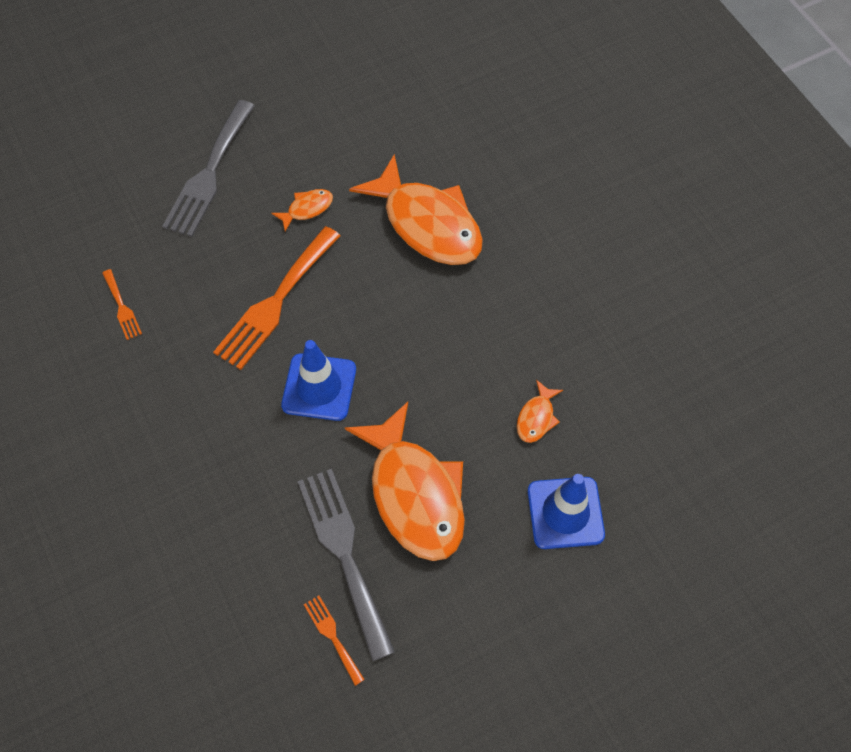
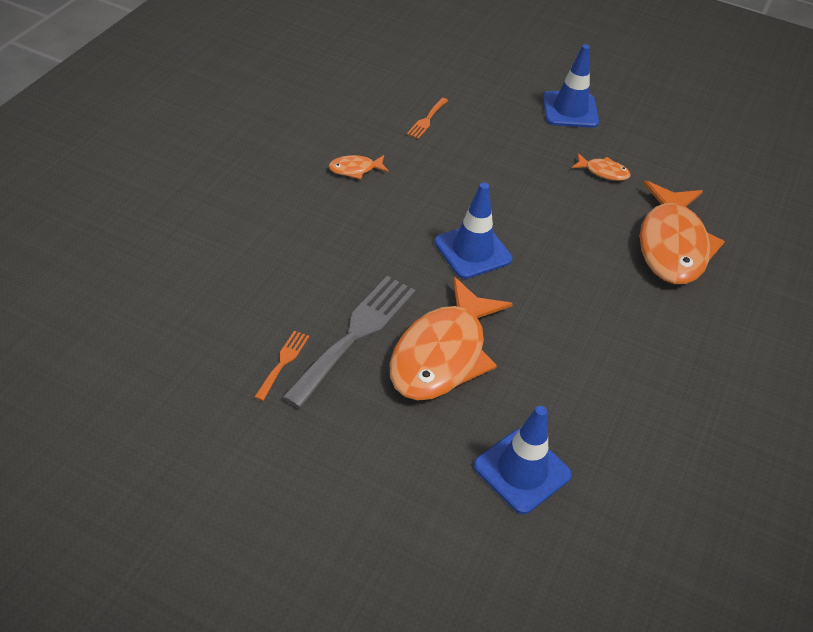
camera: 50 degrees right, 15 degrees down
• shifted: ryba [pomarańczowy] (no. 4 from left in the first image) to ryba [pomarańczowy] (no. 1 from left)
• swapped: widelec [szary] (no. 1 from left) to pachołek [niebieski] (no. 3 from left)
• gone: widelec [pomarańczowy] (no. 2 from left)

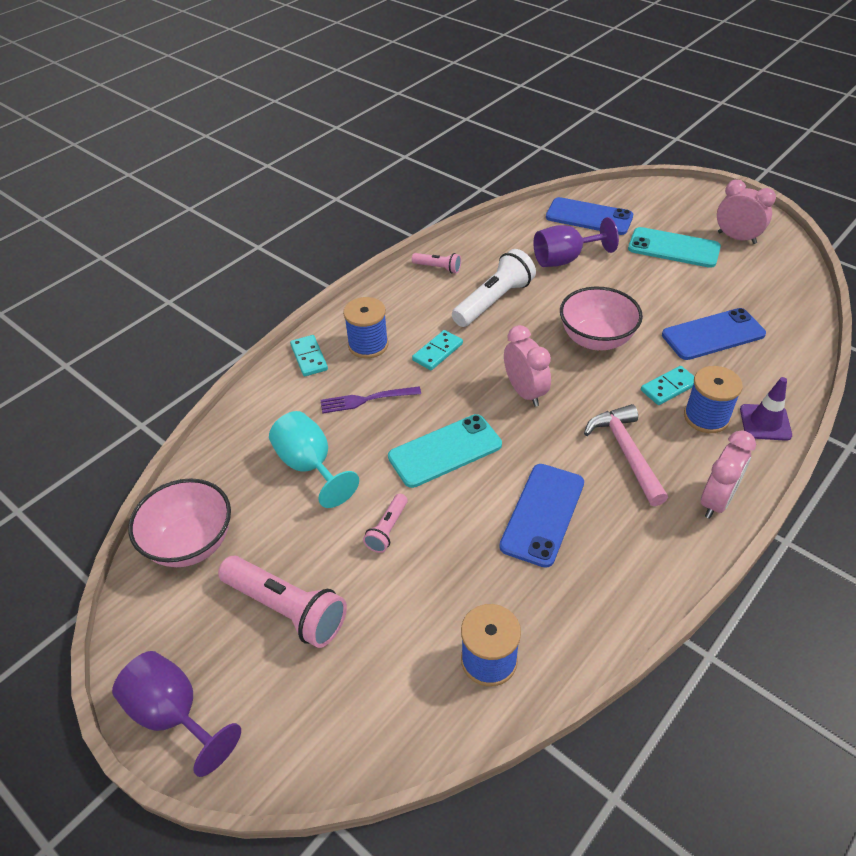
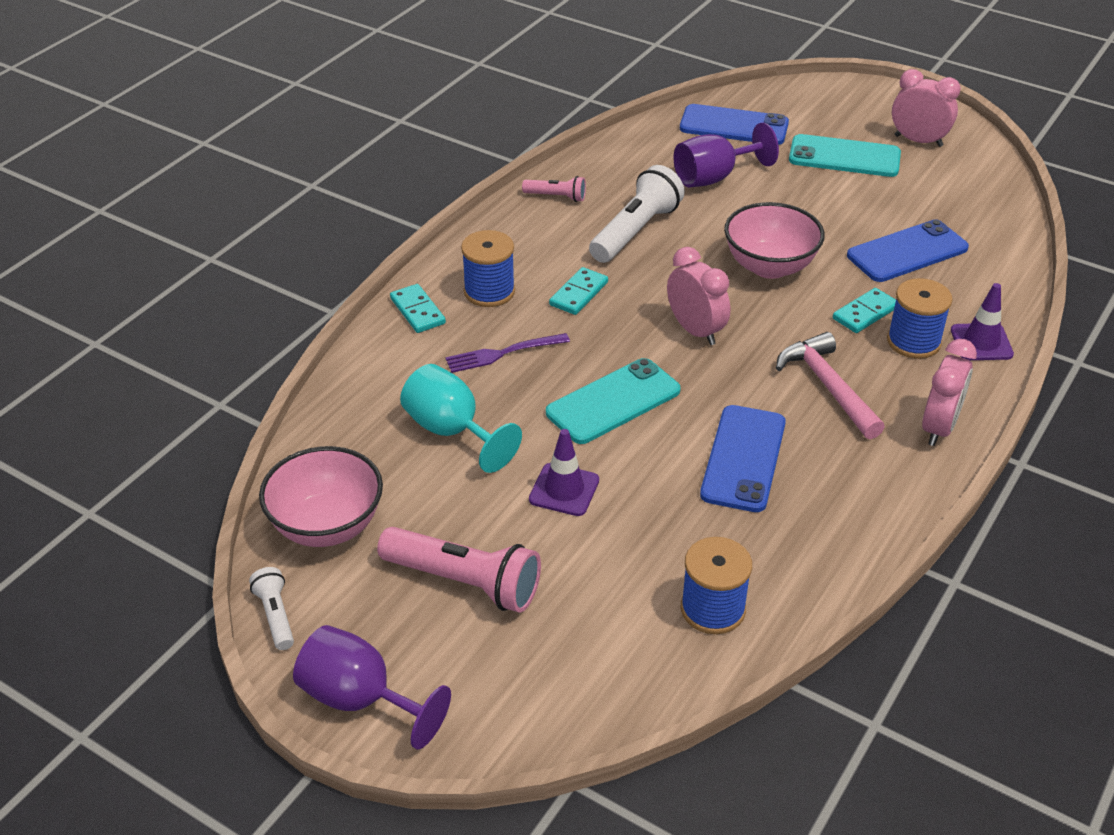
camera: 10 degrees left, 5 degrees down
• new: latarka [biały] (no. 1 from left)
• swapped: latarka [różowy] (no. 2 from left) to pachołek [fioletowy] (no. 1 from left)

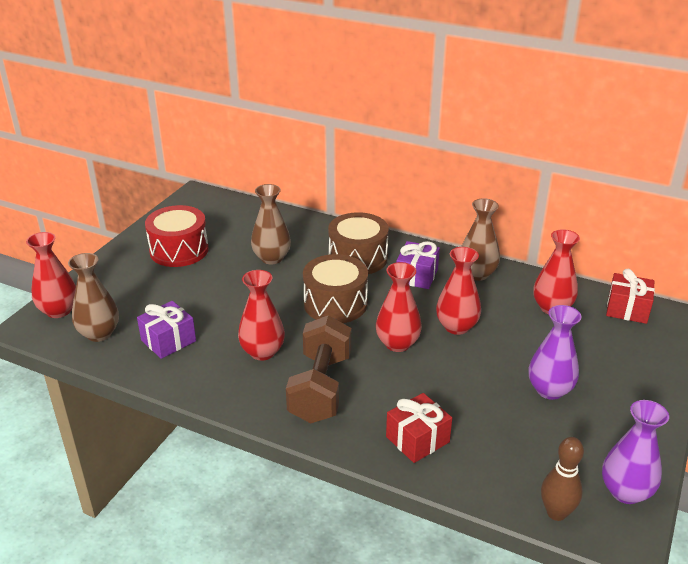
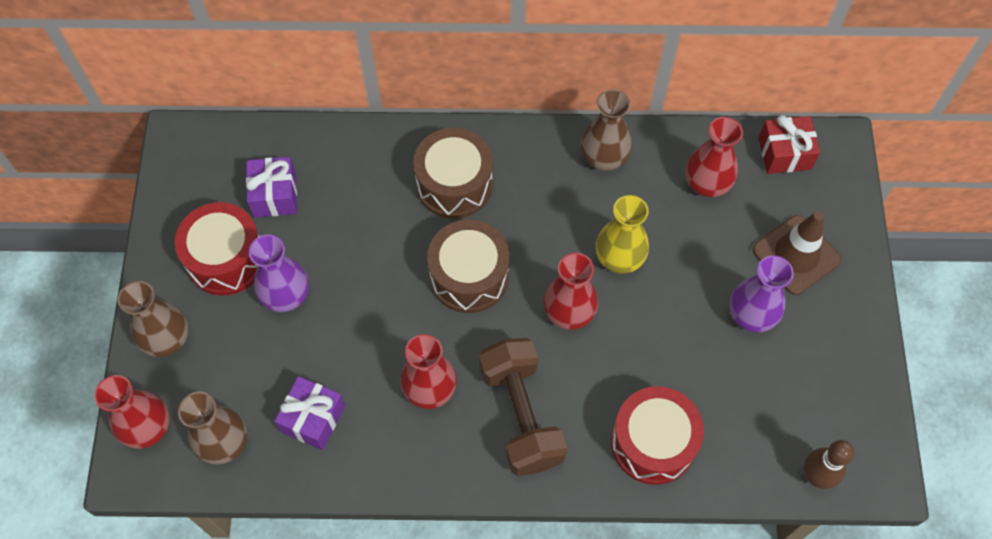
camera: 25 degrees left, 30 degrees up
• shifted: wazon [brązowy] (no. 2 from left in the first image) to wazon [brązowy] (no. 1 from left)
• shifted: prezent [fioletowy] (no. 2 from left in the first image) to prezent [fioletowy] (no. 1 from left)
• shifted: wazon [fioletowy] (no. 2 from left in the first image) to wazon [fioletowy] (no. 1 from left)
• repainted: wazon [czerwony] (no. 4 from left) to wazon [żółty]
• swapped: prezent [czerwony] (no. 1 from left) to bęben [czerwony] (no. 2 from left)
• new: pachołek [brązowy]

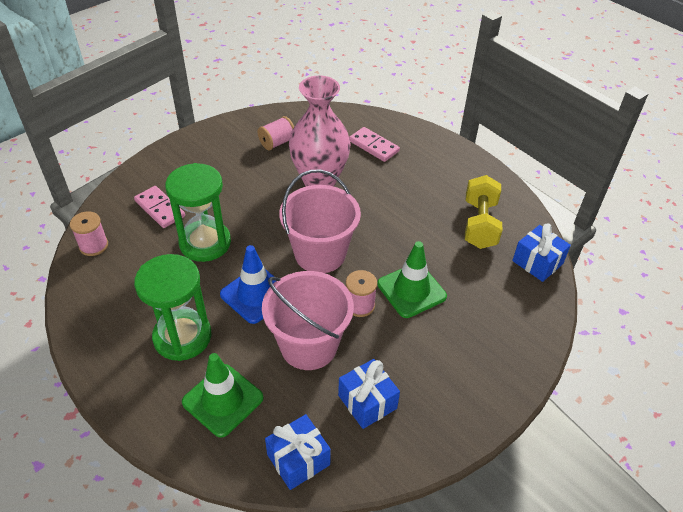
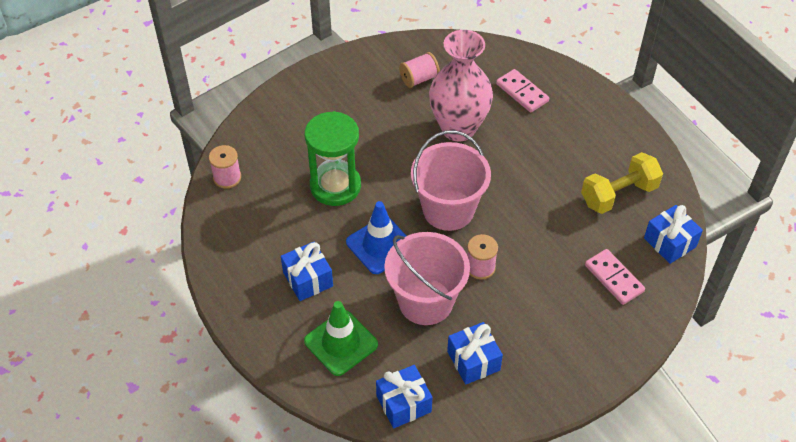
camera: 10 degrees right, 5 degrees up
• swapped: klepsydra [zielony] (no. 1 from left) to prezent [niebieski] (no. 1 from left)
• rotated: hantel [żółty] 45 degrees clockwise
• shifted: kostka domina [różowy] (no. 1 from left in the first image) to kostka domina [różowy] (no. 2 from left)
• gone: pachołek [zielony] (no. 2 from left)

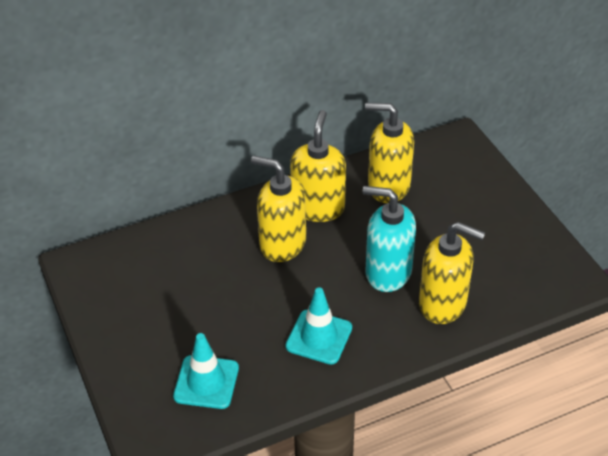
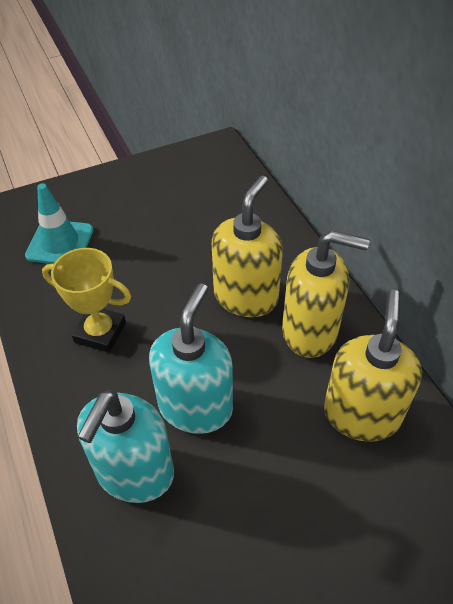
camera: 90 degrees right, 5 degrees up
• swapped: pachołek [turkusowy] (no. 2 from left) to puchar [żółty]
• repainted: dozownik mydła [żółty] (no. 4 from left) to dozownik mydła [turkusowy] (no. 1 from left)

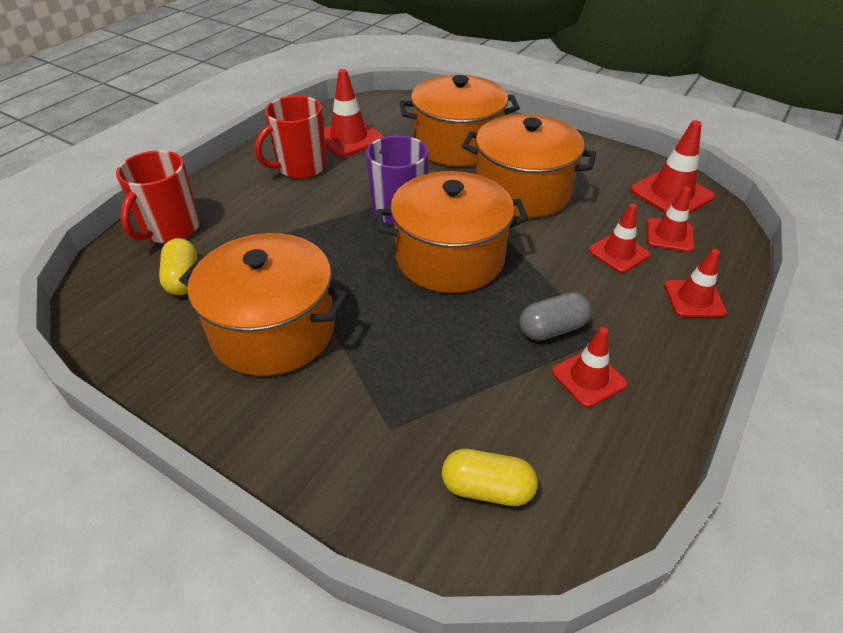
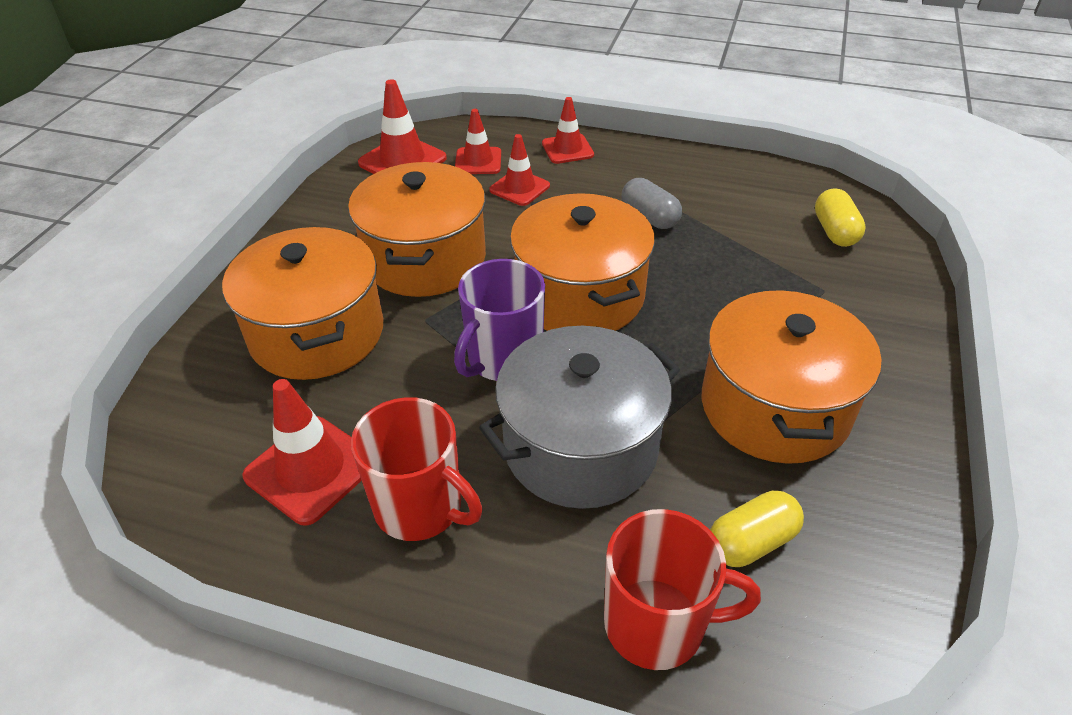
camera: 105 degrees left, 0 degrees up
• new: garnek [szary]
• gone: pachołek [czerwony] (no. 2 from left)

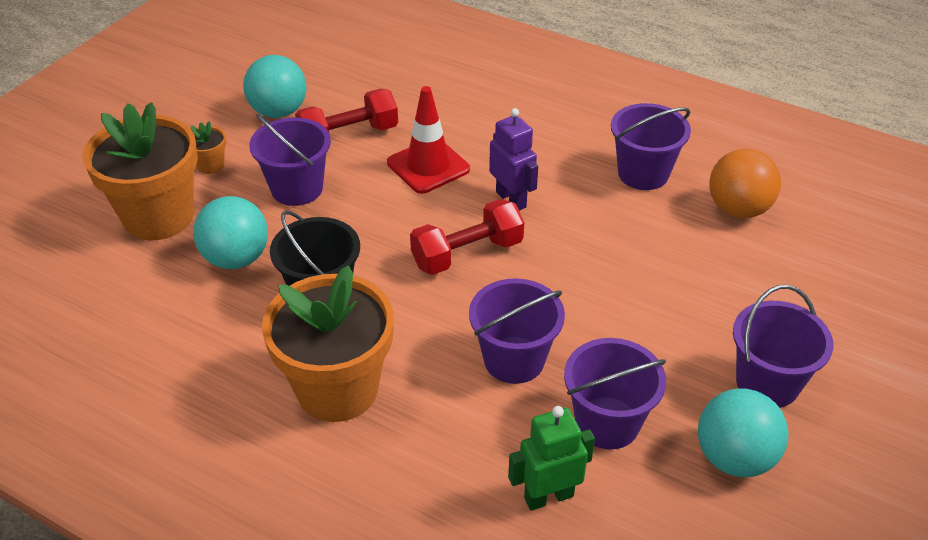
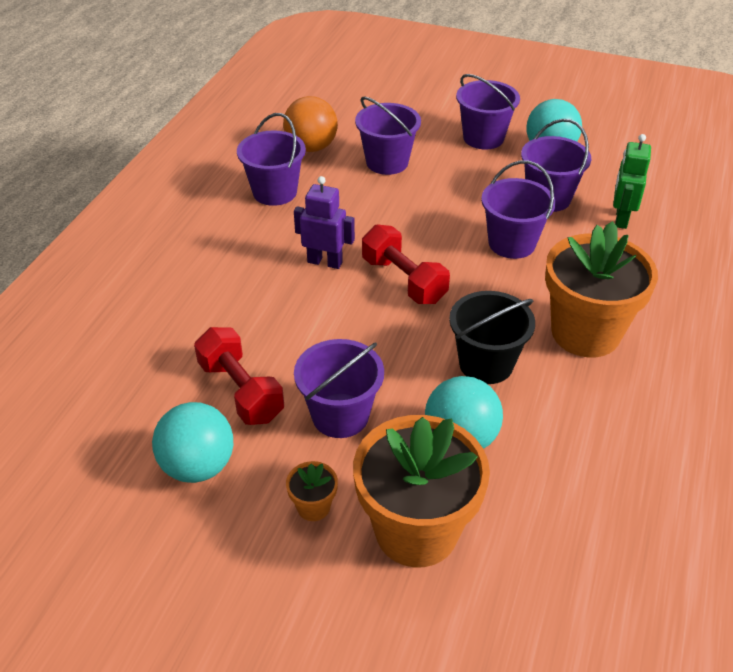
camera: 100 degrees left, 0 degrees up
• rotated: robot [fioletowy] 60 degrees clockwise
• new: wiadro [fioletowy] (no. 3 from left)
• rotated: robot [zielony] 45 degrees clockwise
• gone: pachołek [czerwony]

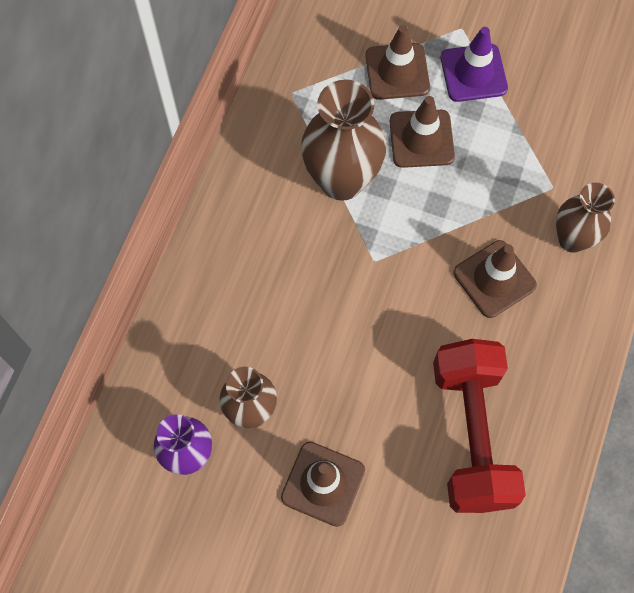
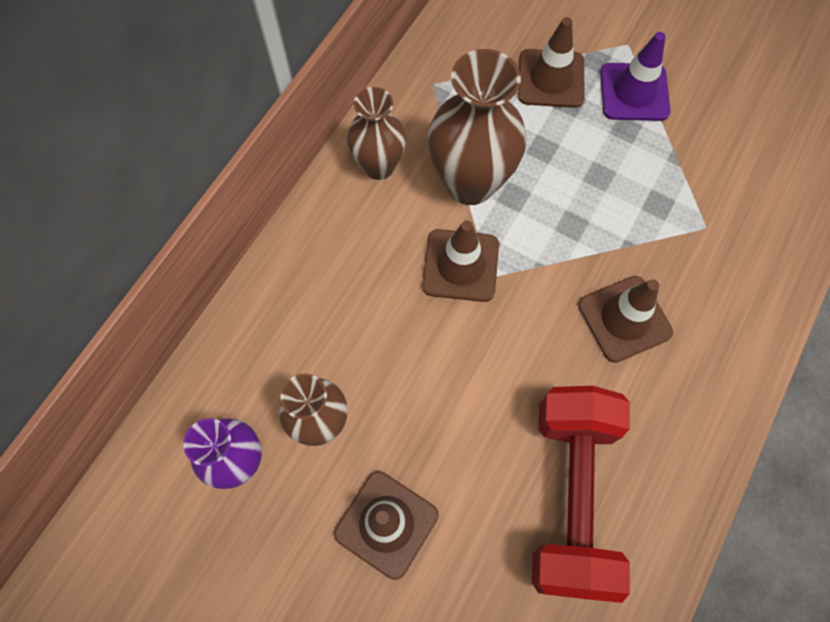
camera: 10 degrees right, 0 degrees up
• shifted: wazon [brązowy] (no. 3 from left in the first image) to wazon [brązowy] (no. 2 from left)
• shifted: pachołek [brązowy] (no. 3 from left in the first image) to pachołek [brązowy] (no. 2 from left)

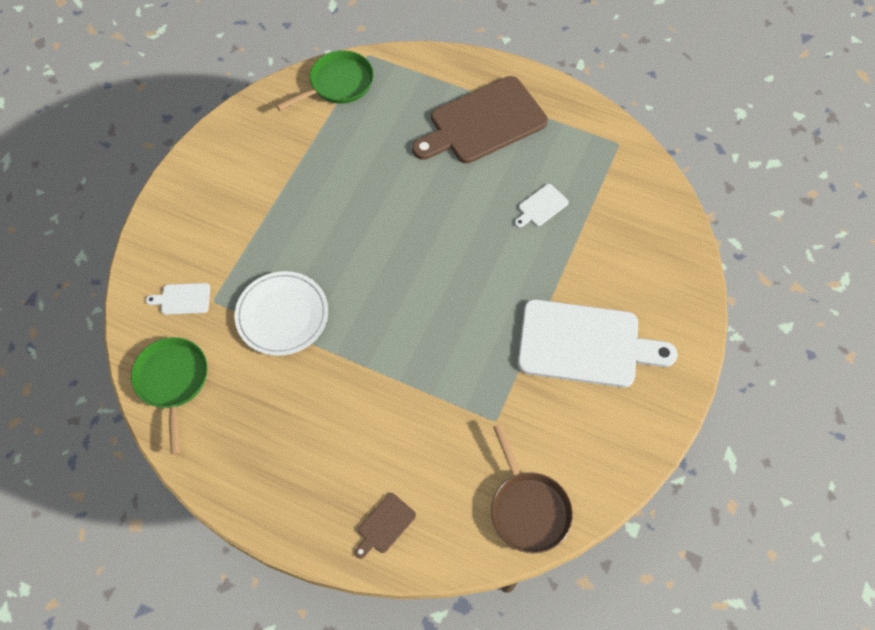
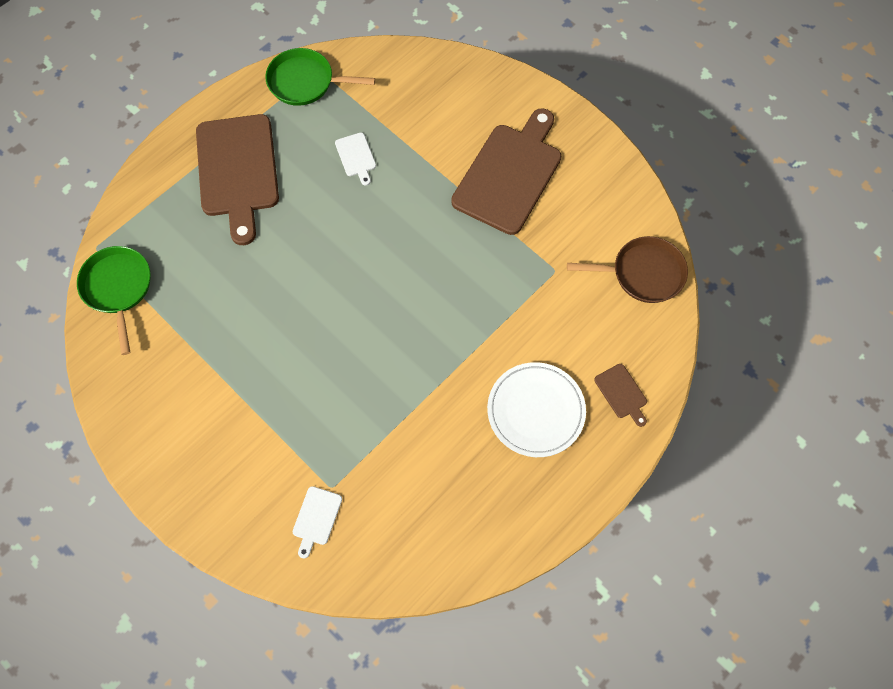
camera: 70 degrees left, 5 degrees up
• shifted: patelnia [zielony] (no. 1 from left in the first image) to patelnia [zielony] (no. 2 from left)
• repainted: deska do krojenia [biały] (no. 3 from left) to deska do krojenia [brązowy] (no. 2 from left)
• shifted: talerz [biały]

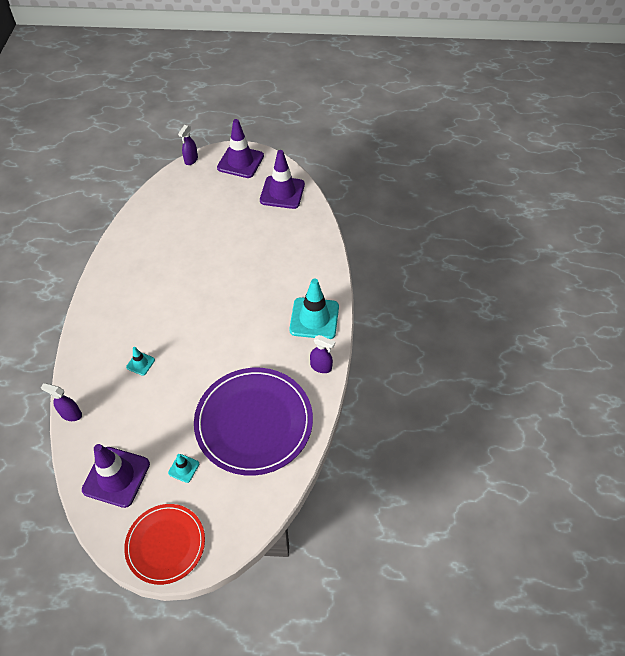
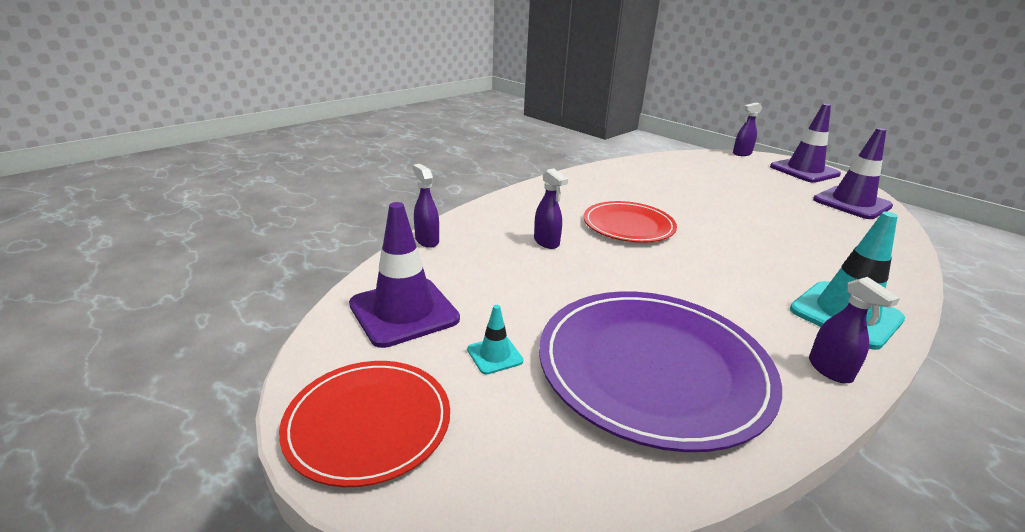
camera: 40 degrees right, 25 degrees down
• swapped: pachołek [turkusowy] (no. 1 from left) to spryskiwacz [fioletowy] (no. 2 from left)
• new: talerz [czerwony] (no. 2 from left)

